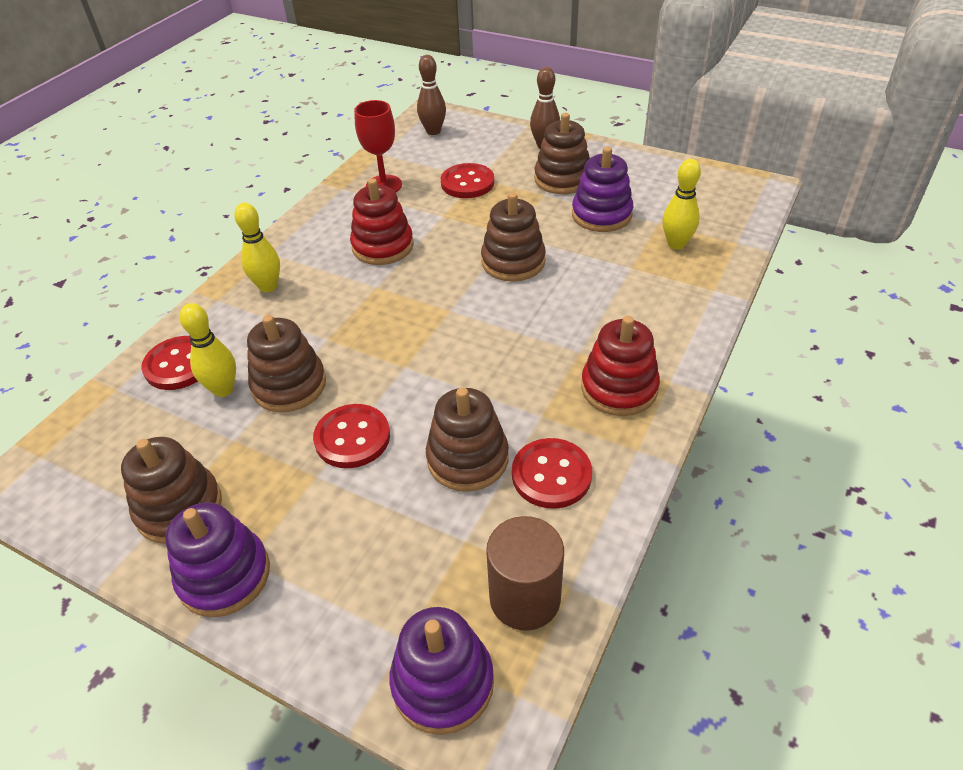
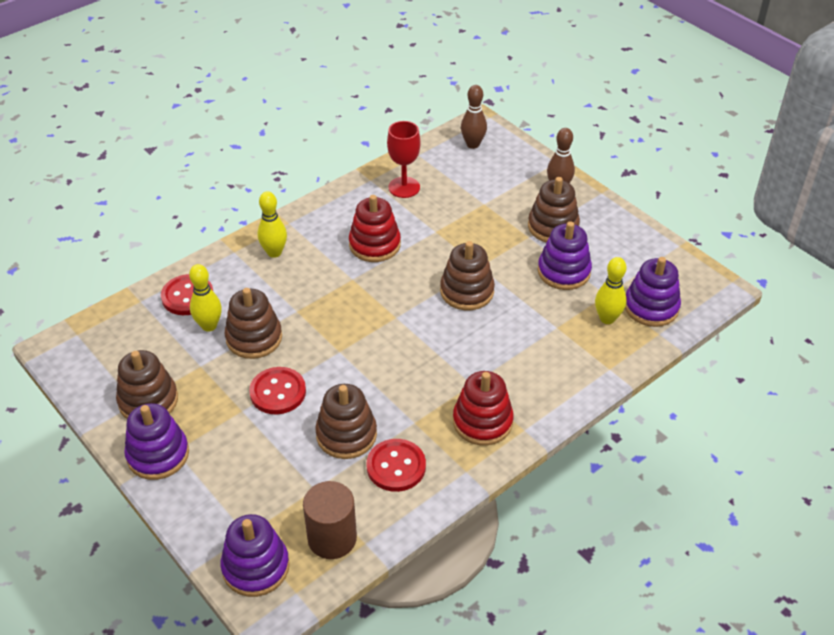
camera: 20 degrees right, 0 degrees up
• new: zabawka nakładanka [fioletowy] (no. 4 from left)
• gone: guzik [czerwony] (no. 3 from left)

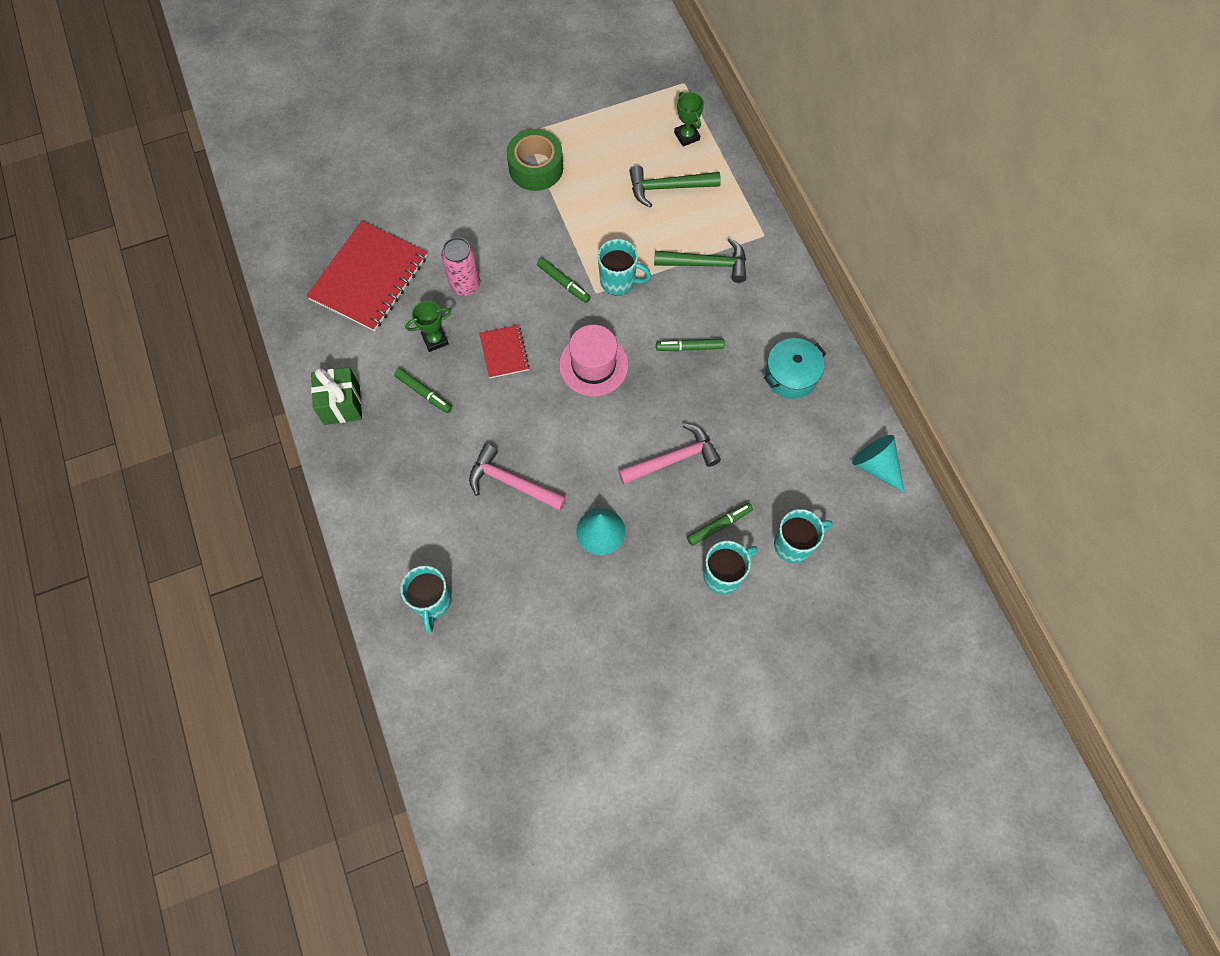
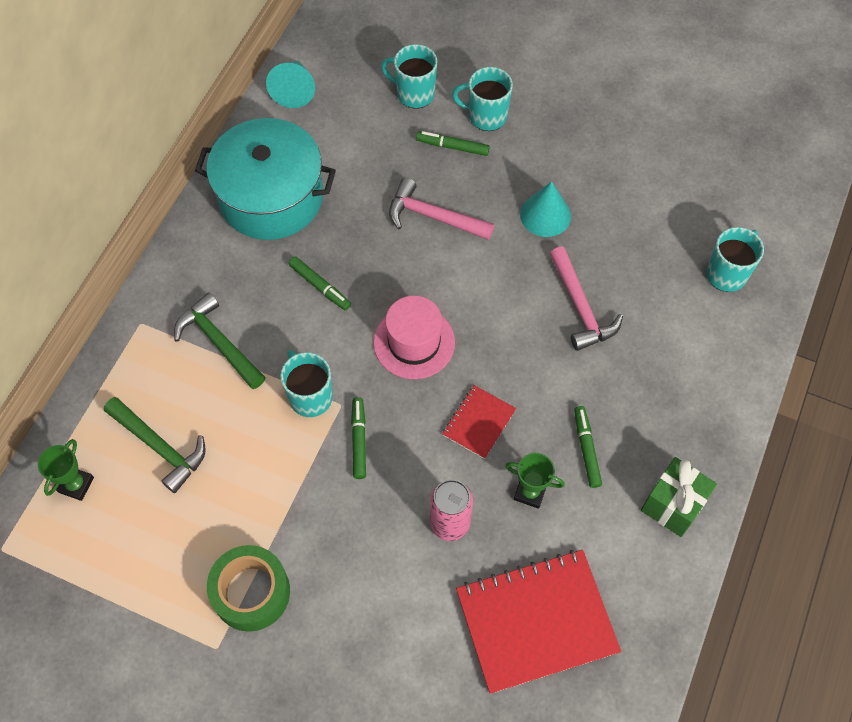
camera: 135 degrees left, 5 degrees down
• scaled: garnek [turkusowy] x1.81

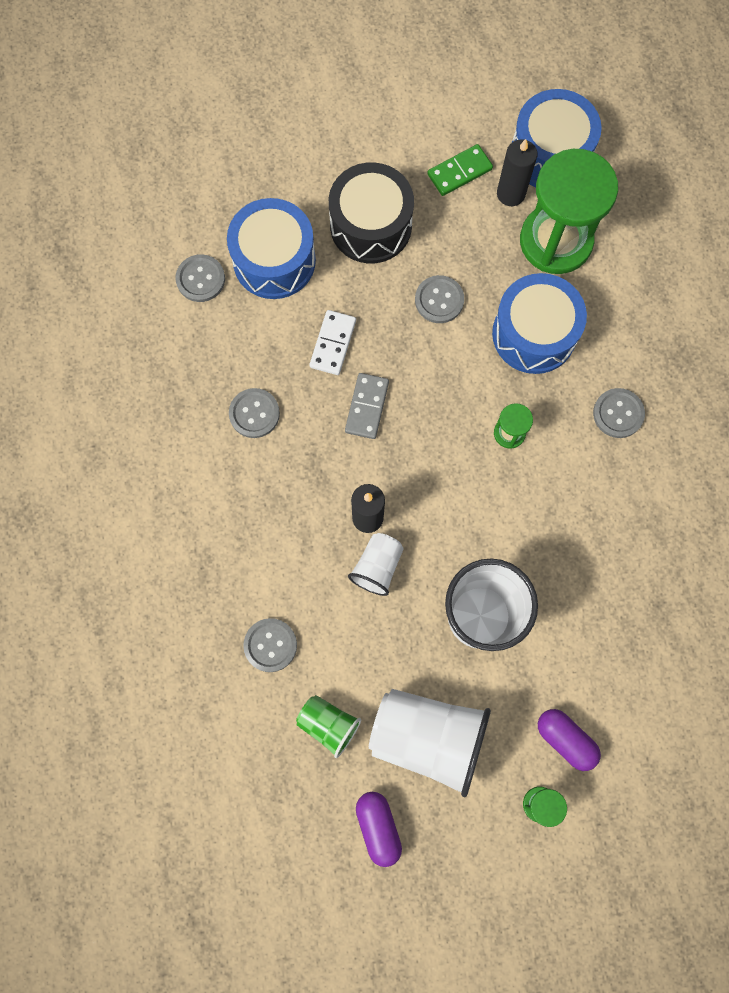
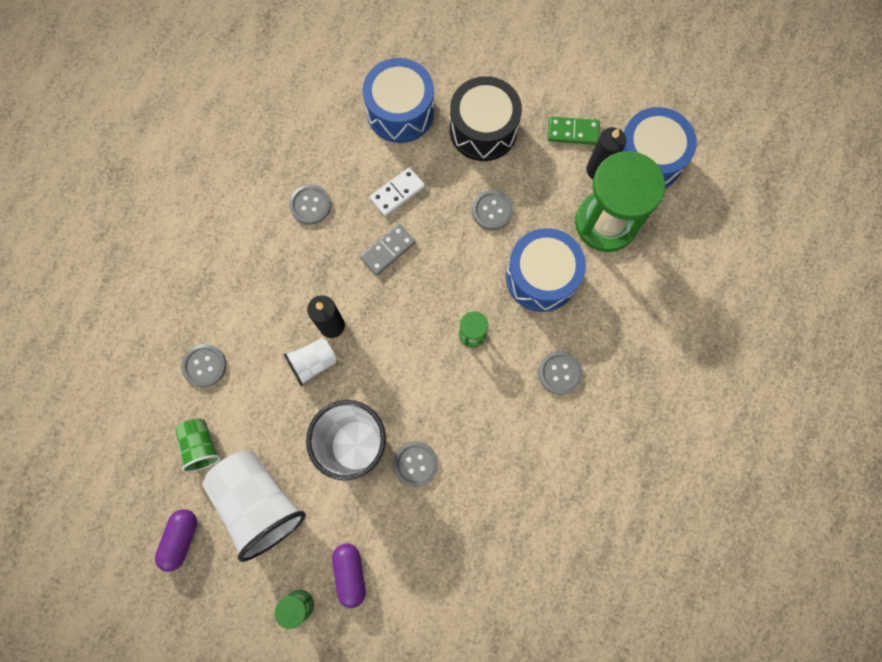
camera: 35 degrees right, 0 degrees up
• shifted: guzik [szary] (no. 1 from left in the first image) to guzik [szary] (no. 3 from left)

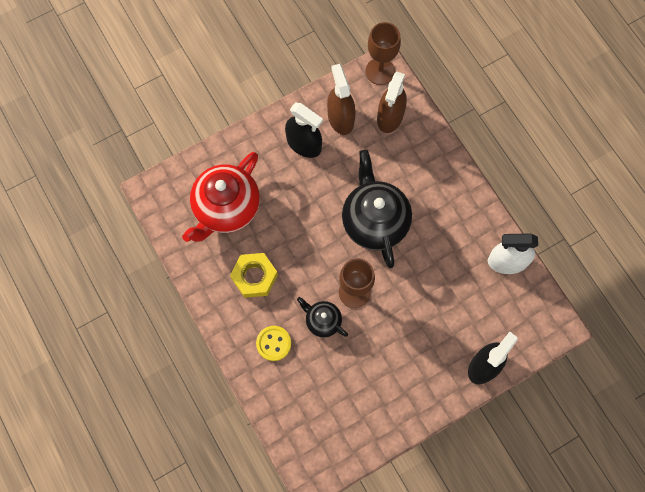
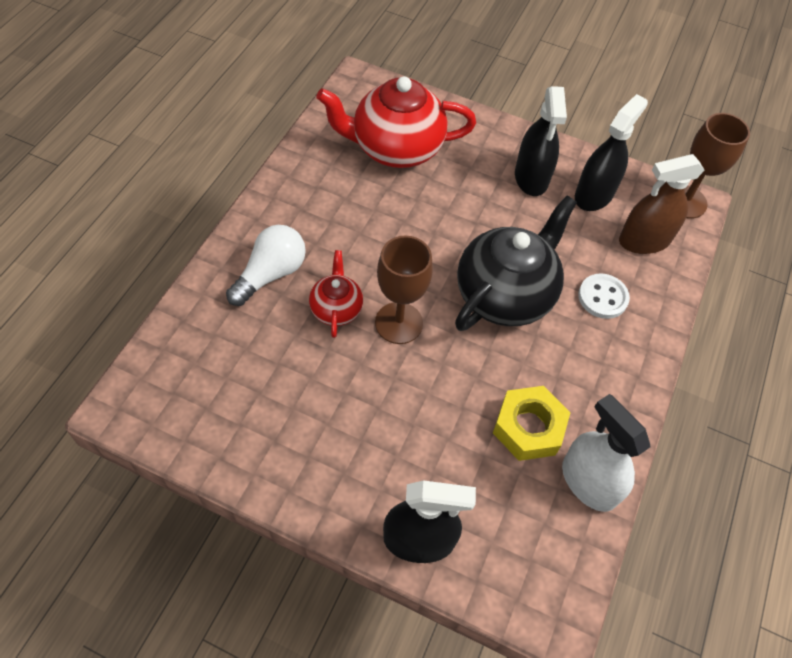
camera: 50 degrees right, 15 degrees down
• swapped: guzik [żółty] to żarówka [biały]
• repainted: imbryk [czarny] (no. 1 from left) to imbryk [czerwony] (no. 1 from left)
• shifted: nakrętka [żółty]
• repainted: spryskiwacz [brązowy] (no. 1 from left) to spryskiwacz [czarny] (no. 3 from left)
• new: guzik [biały]

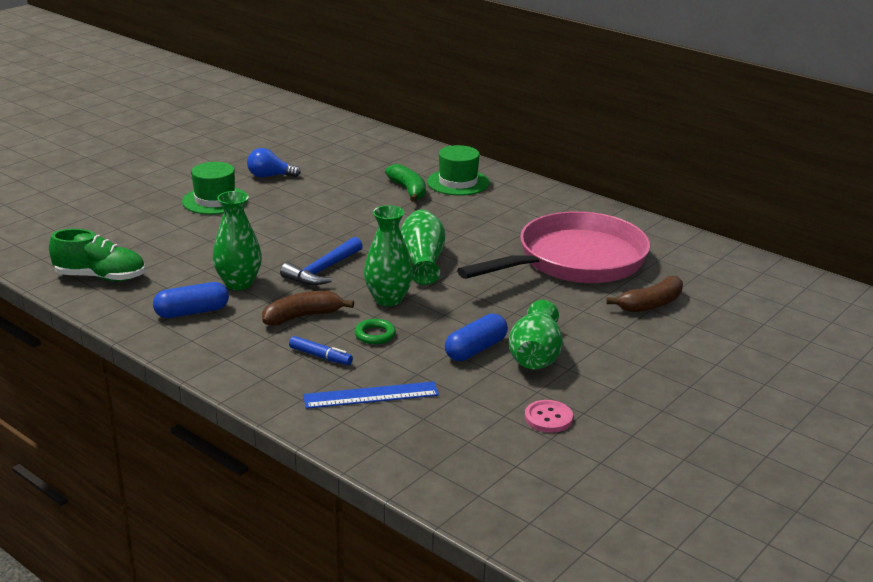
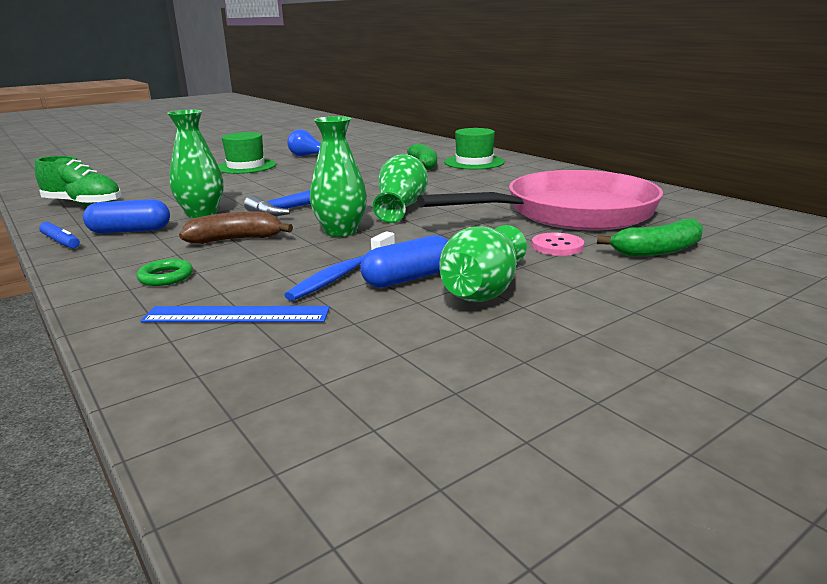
camera: 15 degrees right, 5 degrees down
• shifted: flamaster [niebieski]
• shifted: pierścień [zielony]
• new: szczoteczka do zębów [niebieski]
• shifted: guzik [różowy]
• repainted: banan [brązowy] (no. 2 from left) to banan [zielony] (no. 2 from left)

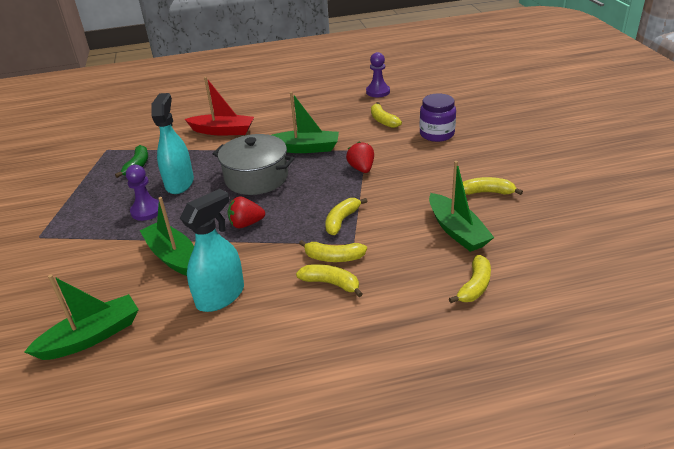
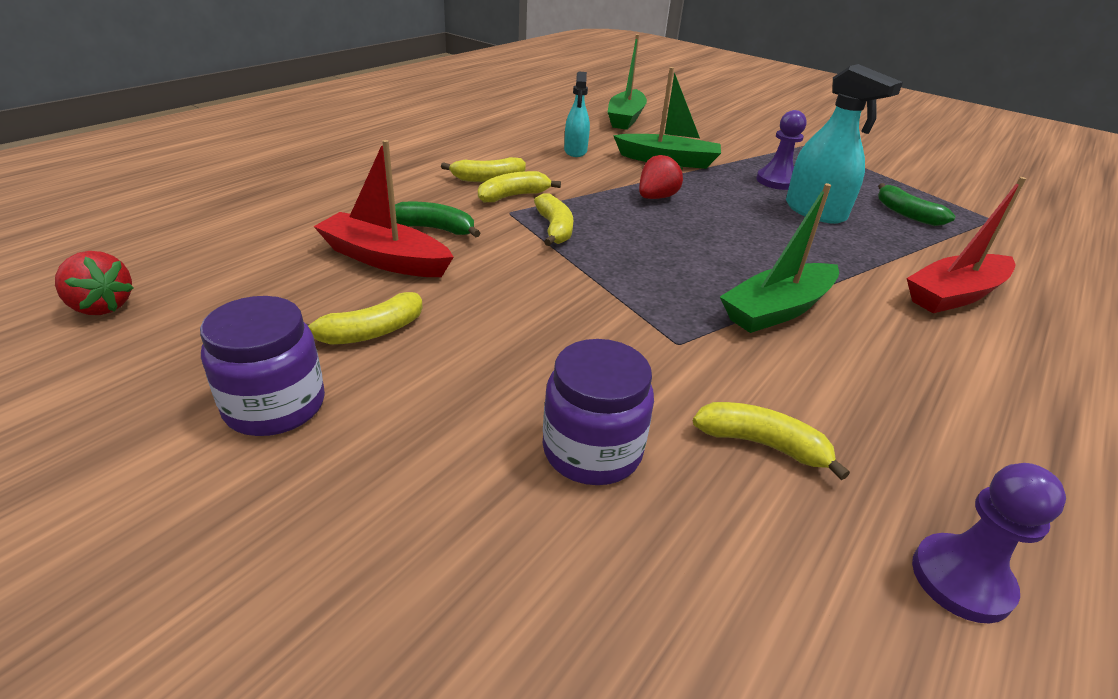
camera: 135 degrees right, 0 degrees up
• shifted: truskawka [czerwony] (no. 2 from left in the first image) to truskawka [czerwony] (no. 1 from left)
• new: słoik [fioletowy] (no. 1 from left)
• repainted: łódka [zielony] (no. 4 from left) to łódka [czerwony] (no. 1 from left)
• new: banan [zielony] (no. 1 from left)
• scaled: spryskiwacz [turkusowy] (no. 2 from left in the first image) x0.63
• gone: garnek [szary]
• gone: banan [żółty] (no. 5 from left)

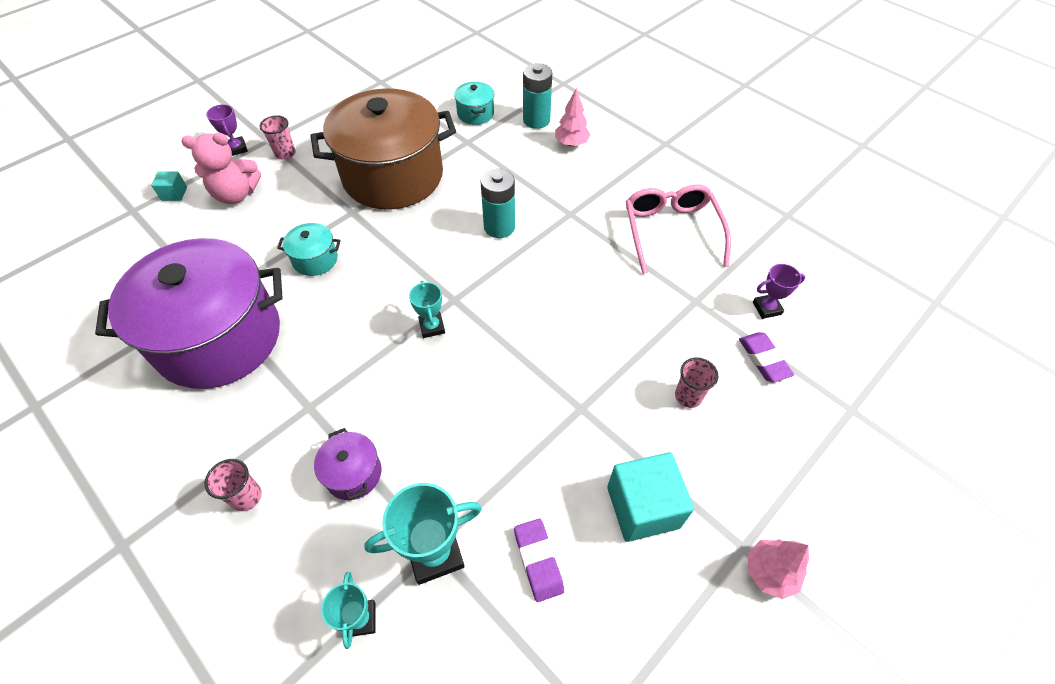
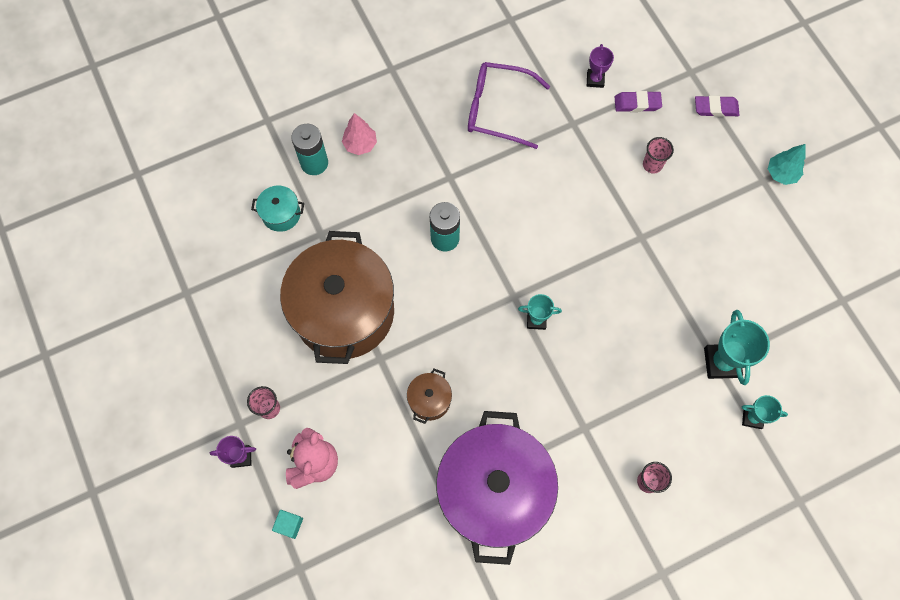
camera: 70 degrees left, 15 degrees up
• repainted: garnek [turkusowy] (no. 1 from left) to garnek [brązowy] (no. 2 from left)
• repainted: okulary [różowy] to okulary [fioletowy]
• shifted: gumka do mazania [fioletowy] (no. 1 from left in the first image) to gumka do mazania [fioletowy] (no. 2 from left)
• repainted: drzewko [różowy] (no. 2 from left) to drzewko [turkusowy]
• gone: garnek [fioletowy] (no. 2 from left)
• gone: sześcian [turkusowy] (no. 2 from left)

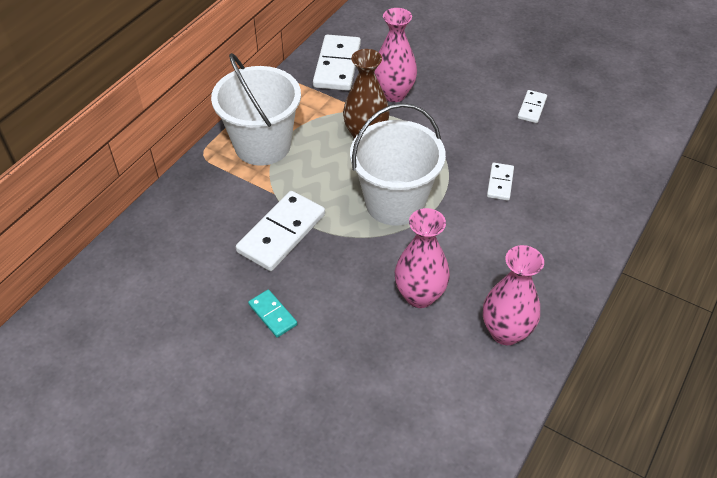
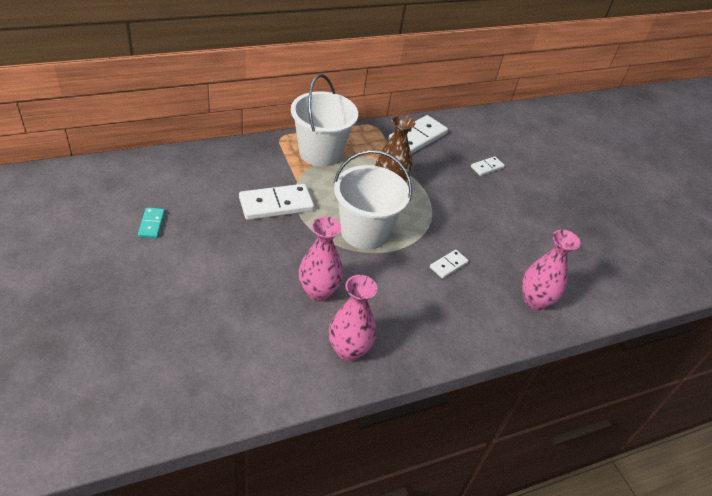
camera: 30 degrees right, 5 degrees down
• shifted: kostka domina [turkusowy]
• shifted: kostka domina [biały] (no. 4 from left)
• shifted: wazon [różowy] (no. 1 from left in the first image) to wazon [różowy] (no. 3 from left)

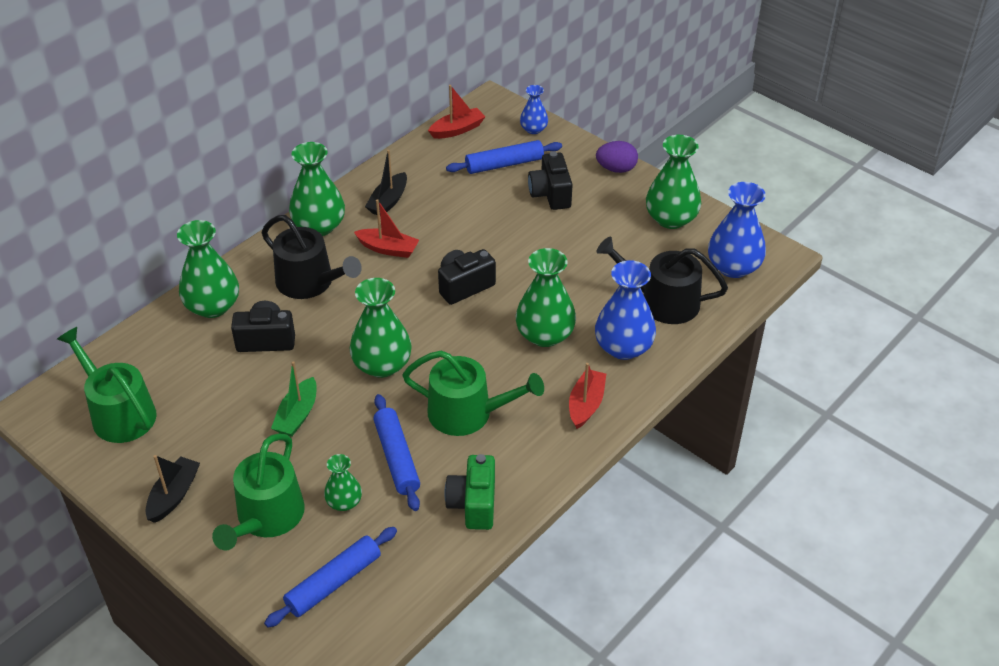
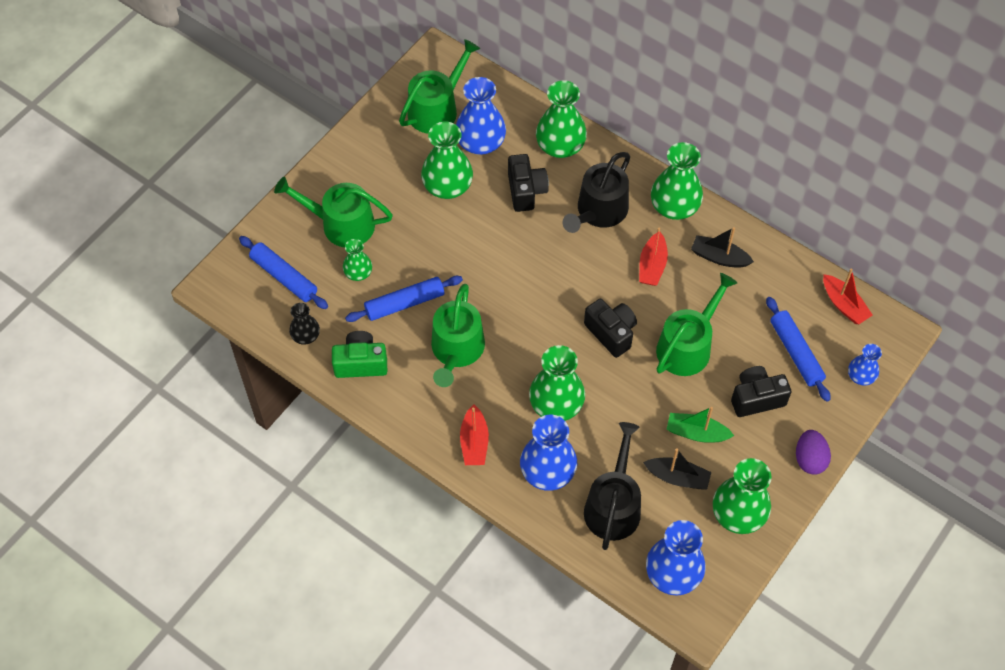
camera: 85 degrees right, 15 degrees up
• new: wazon [czarny]
• shifted: wazon [zielony] (no. 4 from left in the first image) to wazon [zielony] (no. 2 from left)
• new: wazon [niebieski] (no. 1 from left)
• rotated: łódka [czerwony] (no. 3 from left in the first image) 75 degrees clockwise
• shifted: łódka [czarny] (no. 1 from left)
• new: konewka [zielony] (no. 4 from left)
• shifted: łódka [zielony]

